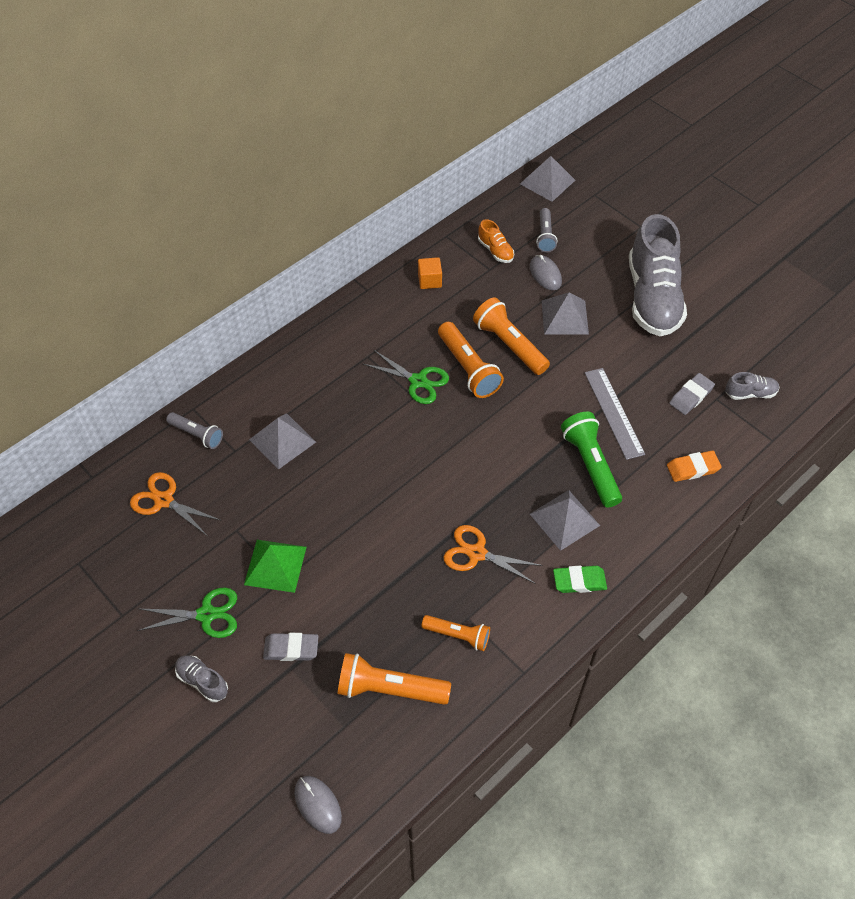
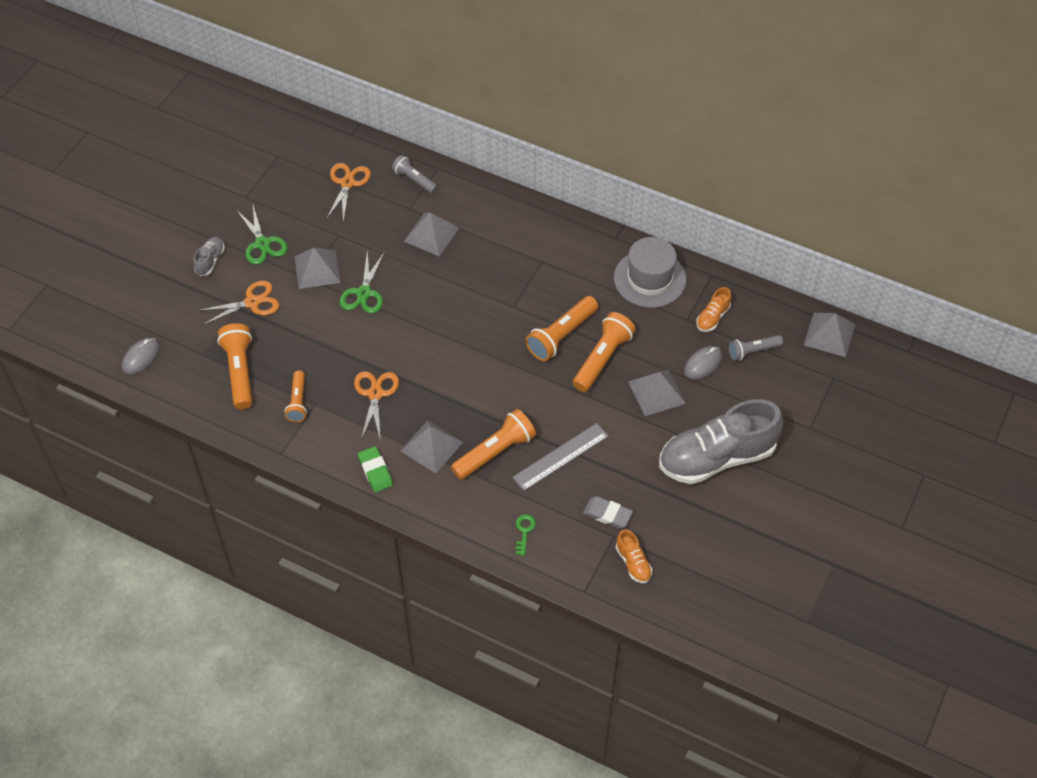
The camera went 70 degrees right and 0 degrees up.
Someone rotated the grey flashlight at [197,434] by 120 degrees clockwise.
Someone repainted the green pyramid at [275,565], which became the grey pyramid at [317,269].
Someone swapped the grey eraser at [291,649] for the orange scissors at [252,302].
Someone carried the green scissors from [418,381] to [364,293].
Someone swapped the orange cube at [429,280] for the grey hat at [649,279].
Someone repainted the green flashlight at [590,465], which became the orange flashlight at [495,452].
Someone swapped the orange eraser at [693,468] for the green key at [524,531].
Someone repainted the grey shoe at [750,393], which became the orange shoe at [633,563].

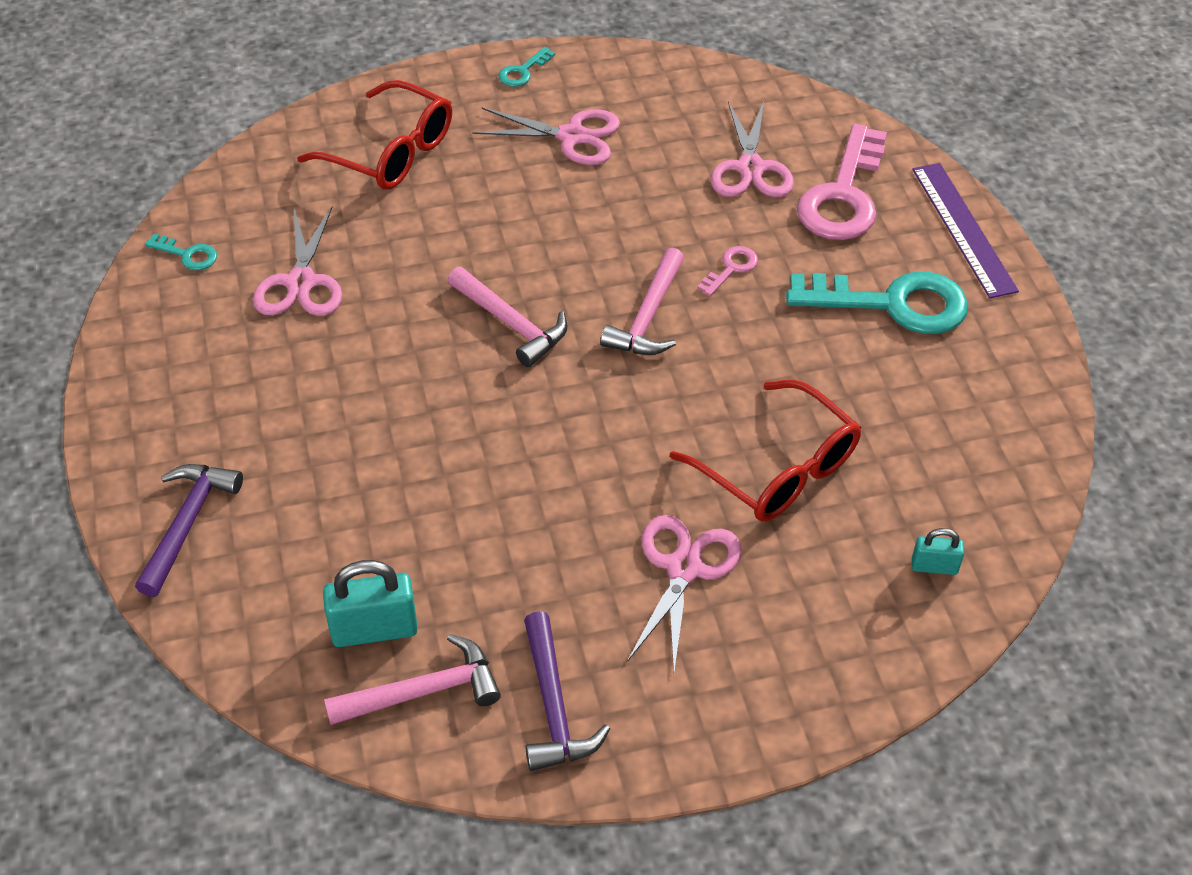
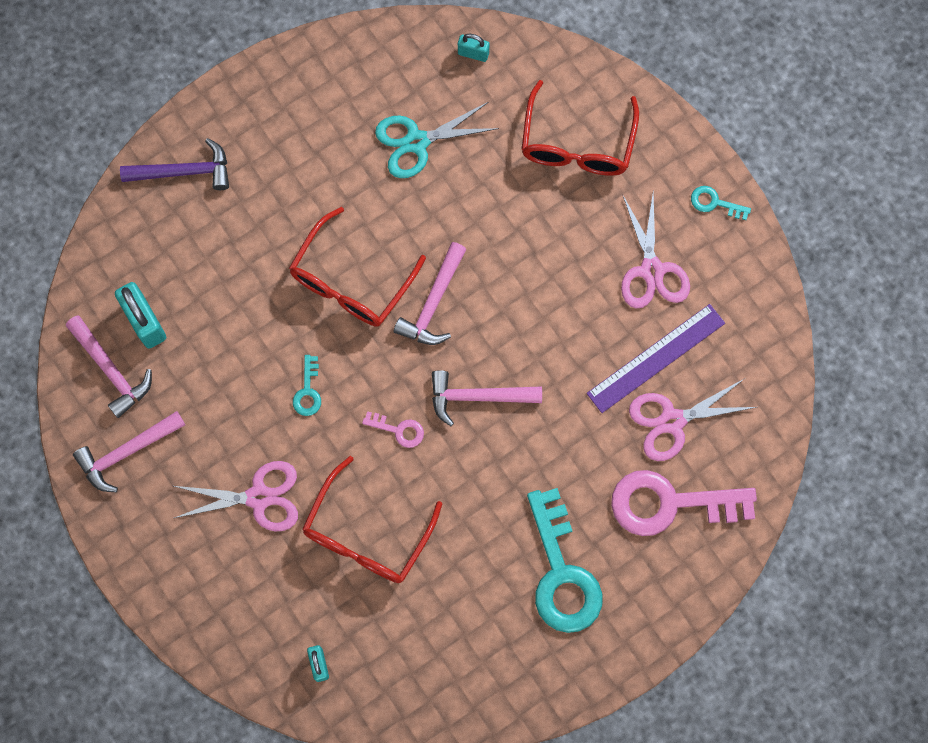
The camera went 70 degrees right and 25 degrees up.
Someone carried the turquoise key from [187,255] to [308,391].
Someone repainted the pink scissors at [301,282], which became the turquoise scissors at [417,142].
Someone repainted the purple hammer at [554,707], which became the pink hammer at [126,452].
Someone carried the pink key from [731,268] to [399,430].
Someone carried the purple ruler from [963,229] to [655,358].
Someone put down the red glasses at [351,280].
Someone put down the turquoise padlock at [473,53].

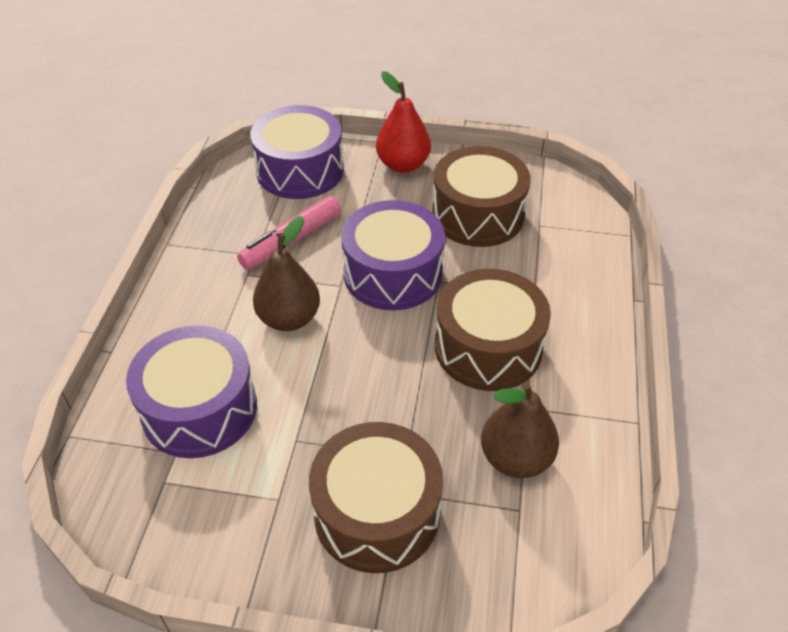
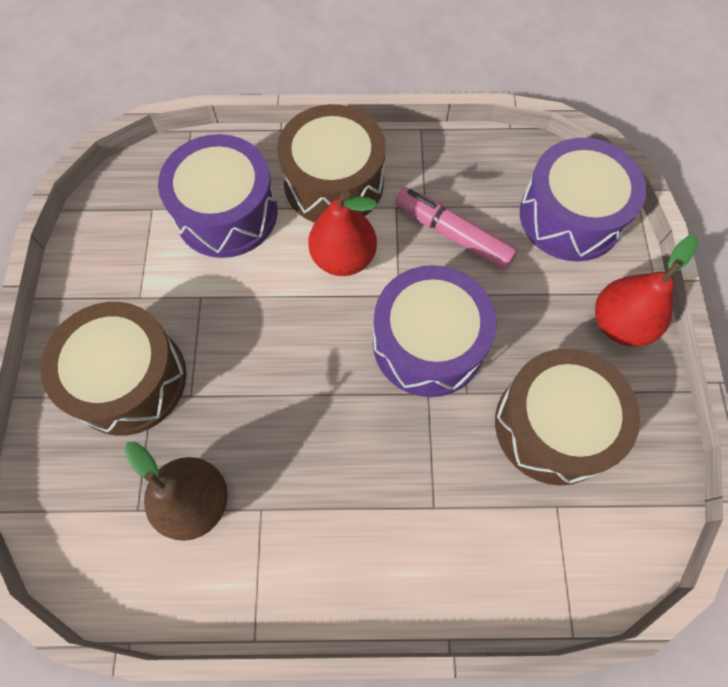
The camera went 80 degrees right and 20 degrees up.
Someone repainted the brown pear at [289,318], which became the red pear at [343,258].
Someone carried the brown drum from [488,347] to [334,183].

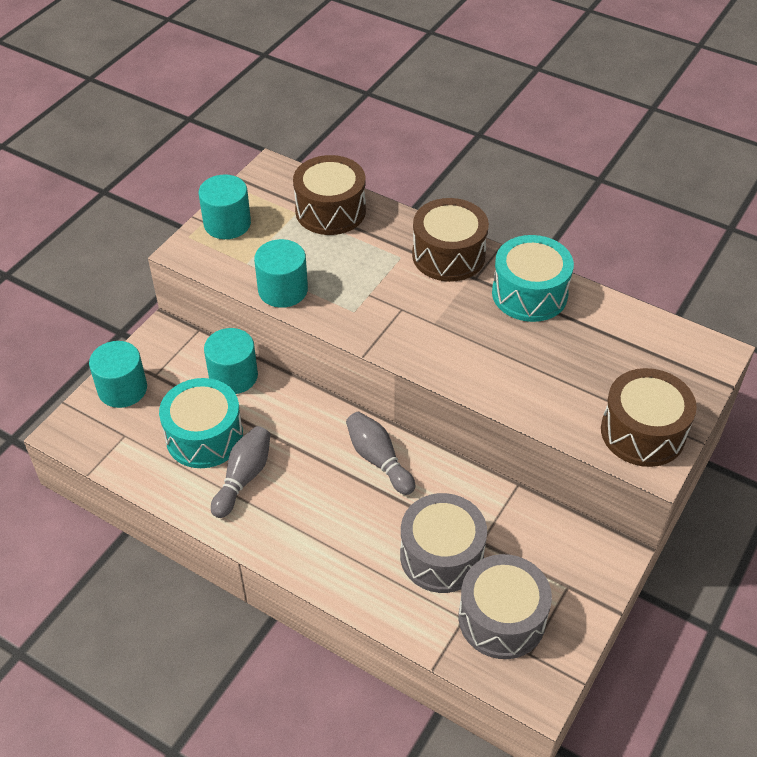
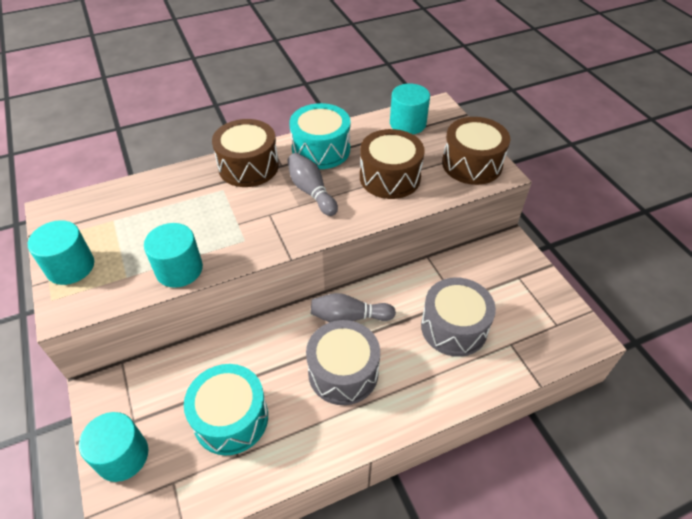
The camera went 55 degrees left and 0 degrees up.
Someone carried the turquoise cylinder from [233,376] to [407,123].
Someone carried the grey bowling pin from [243,478] to [311,191].
Someone carried the brown drum from [330,210] to [390,177].
Someone carried the grey drum from [501,618] to [343,372].

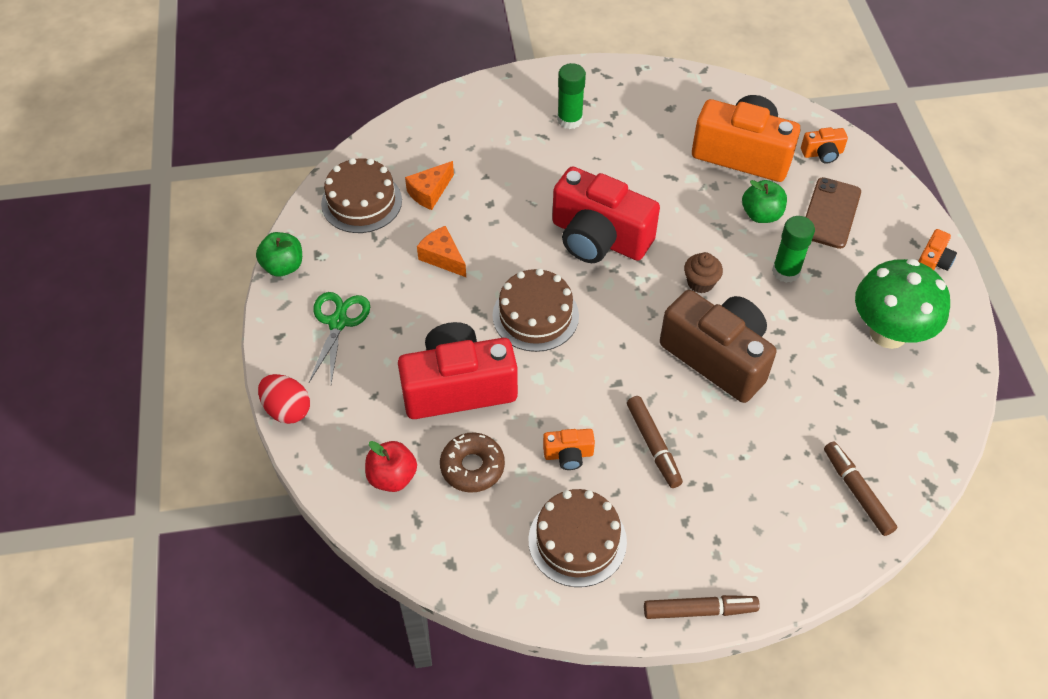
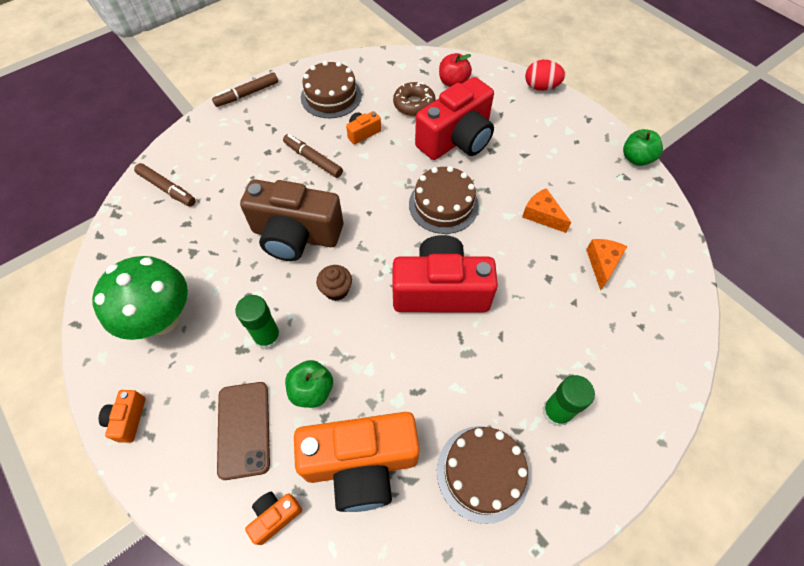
The camera went 150 degrees right and 5 degrees up.
Someone took away the green scissors at [338,322].
Someone carried the brown cake from [361,202] to [482,473].
Someone rotated the orange cheese at [442,257] by 150 degrees counterclockwise.

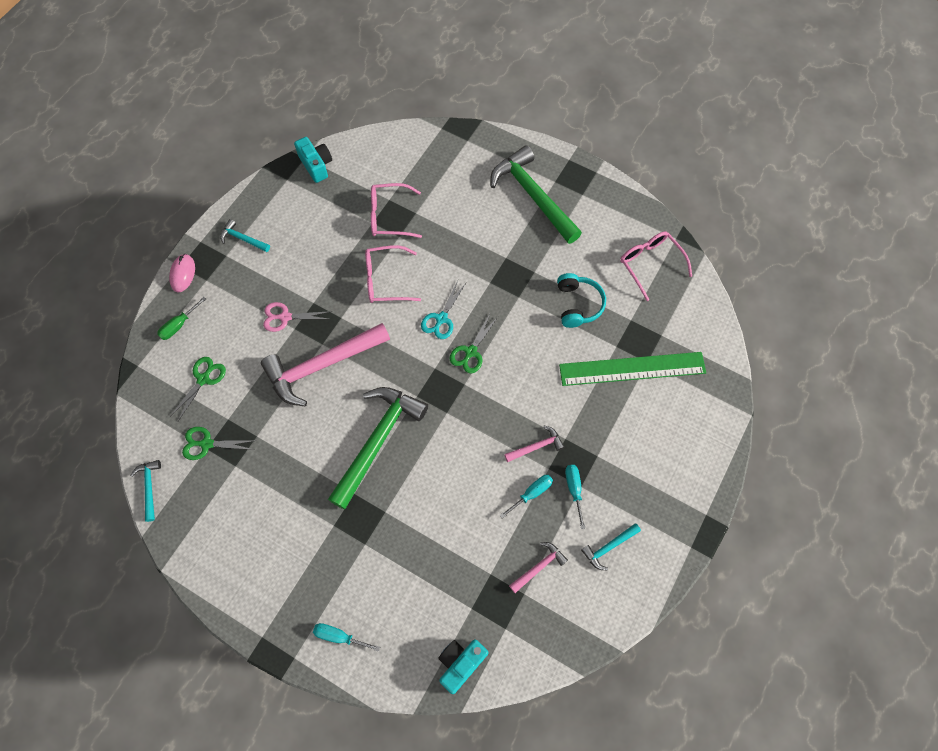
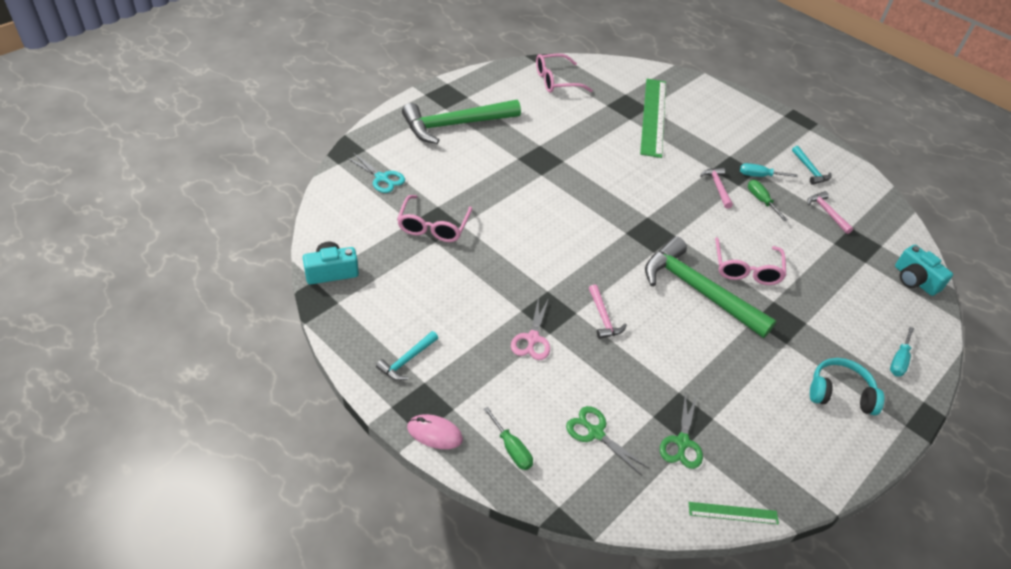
The camera went 80 degrees left and 20 degrees down.
Someone swapped the turquoise hammer at [149,487] for the green ruler at [733,513].
Someone scaled the pink hammer at [322,365] by 0.45.
Someone carried the pink glasses from [385,280] to [746,269].
Someone carried the turquoise scissors from [441,318] to [381,178].
Someone took away the green scissors at [471,352].
Someone repainted the turquoise screwdriver at [531,493], which became the green screwdriver at [761,200].
Someone carried the turquoise headphones from [578,304] to [840,393].

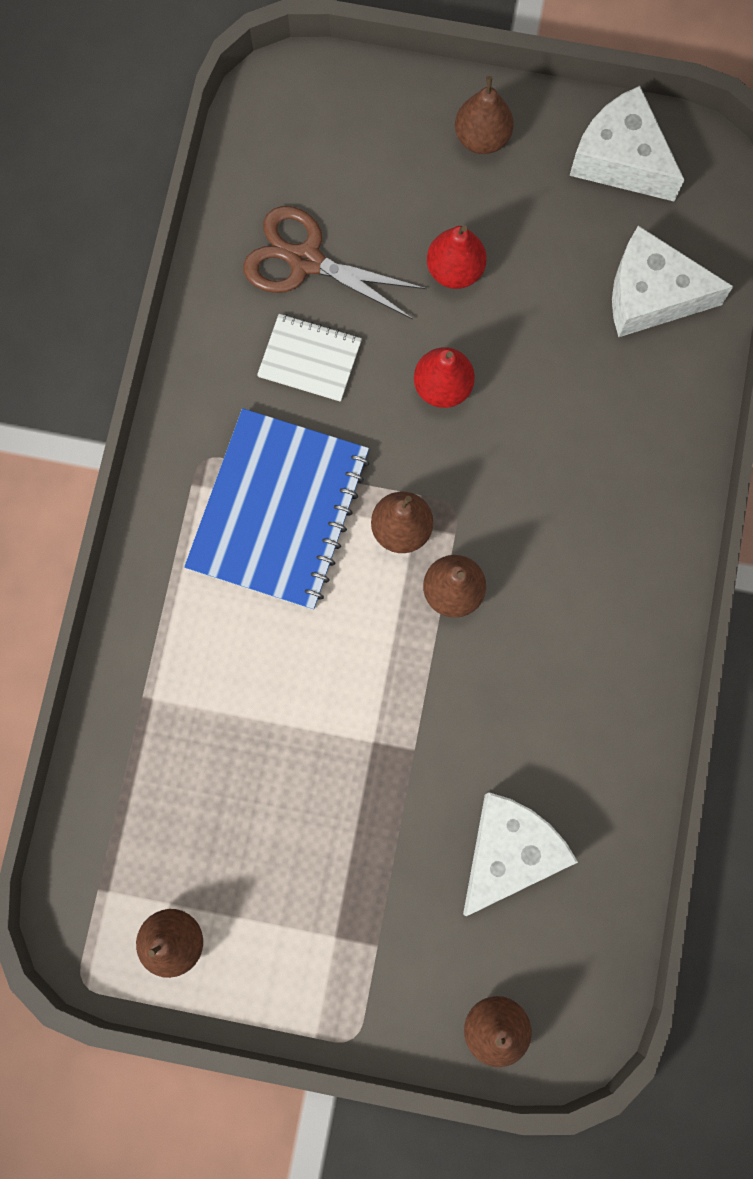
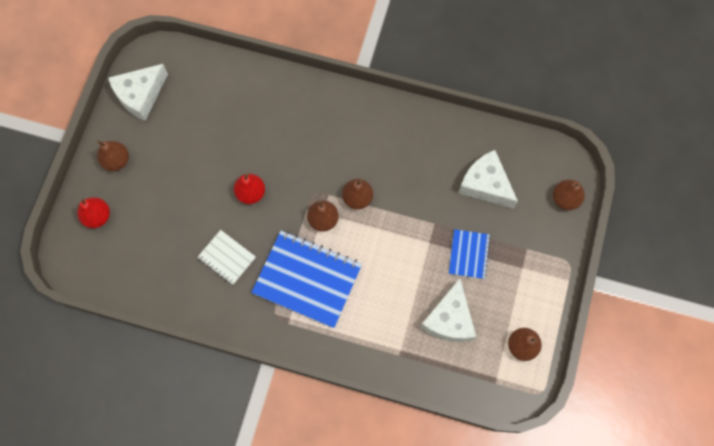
The camera went 85 degrees left and 5 degrees down.
Someone took away the brown scissors at [305,260].
Someone rotated the white notebook at [310,359] by 75 degrees counterclockwise.
Someone carried the red pear from [455,270] to [97,216].
Someone carried the white cheese from [651,295] to [449,319].
Someone put down the blue notebook at [468,254].

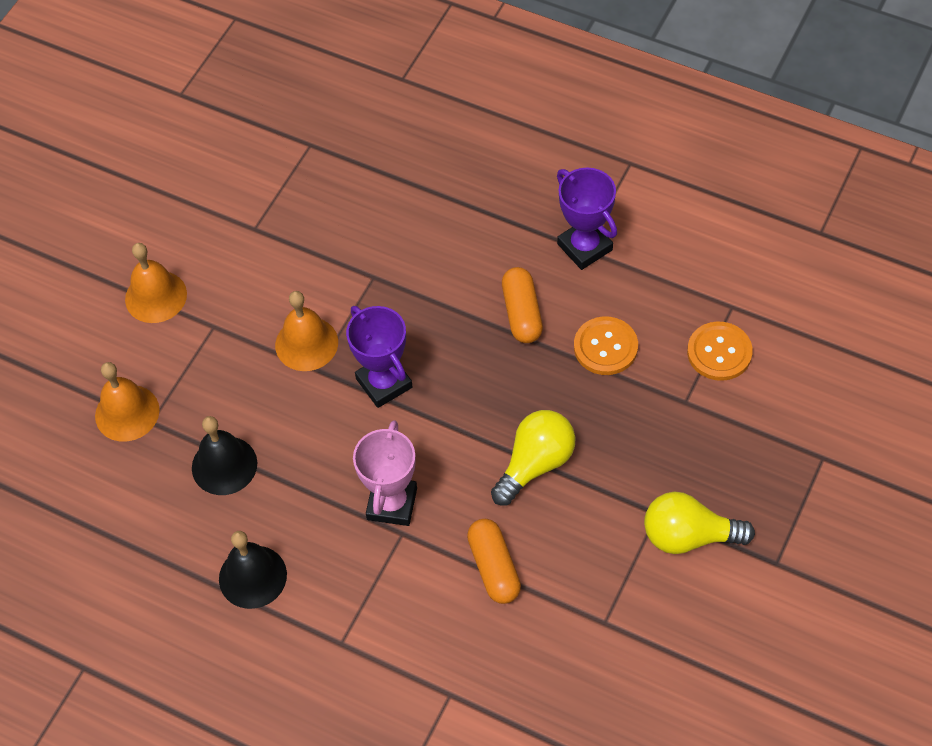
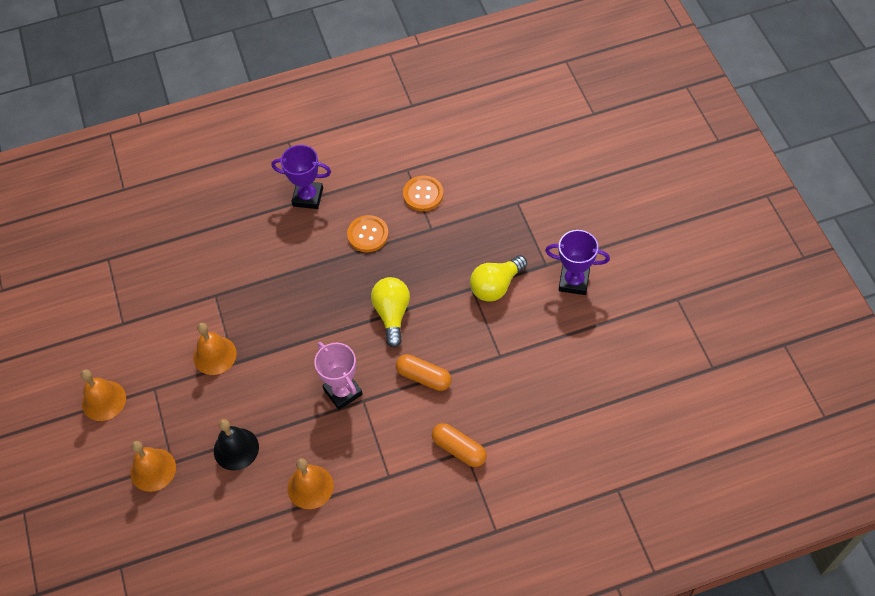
The camera went 45 degrees left and 0 degrees up.
Someone repainted the black bell at [252,576], which became the orange bell at [310,487].
Someone carried the purple trophy from [384,383] to [574,281].
Someone carried the orange capsule from [522,313] to [459,449].

